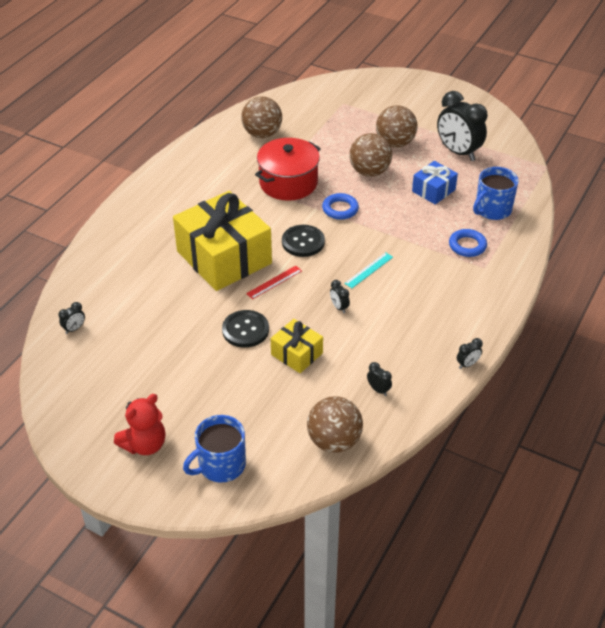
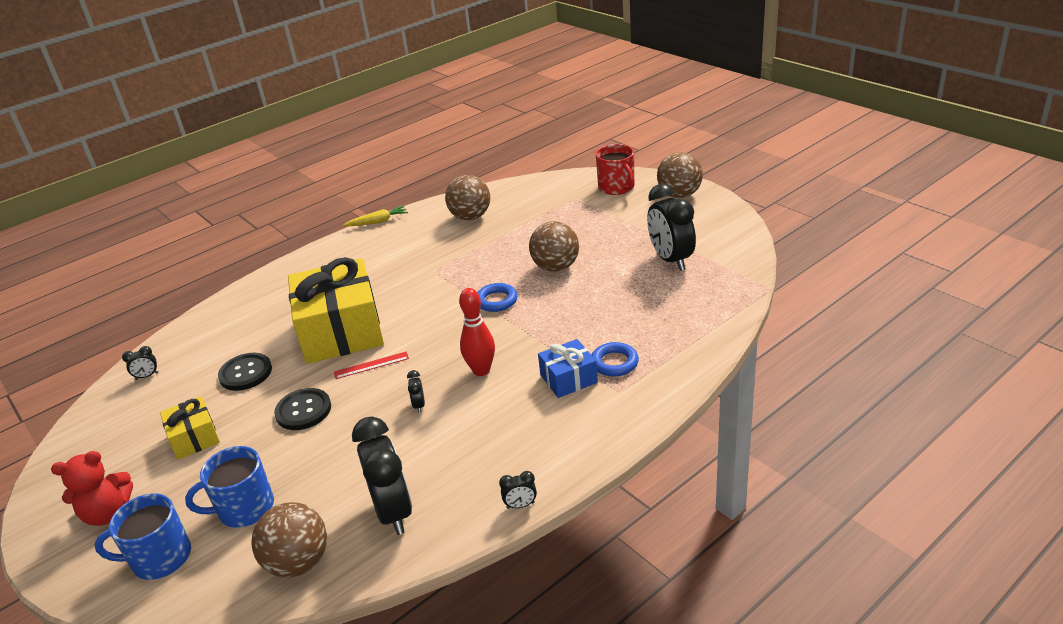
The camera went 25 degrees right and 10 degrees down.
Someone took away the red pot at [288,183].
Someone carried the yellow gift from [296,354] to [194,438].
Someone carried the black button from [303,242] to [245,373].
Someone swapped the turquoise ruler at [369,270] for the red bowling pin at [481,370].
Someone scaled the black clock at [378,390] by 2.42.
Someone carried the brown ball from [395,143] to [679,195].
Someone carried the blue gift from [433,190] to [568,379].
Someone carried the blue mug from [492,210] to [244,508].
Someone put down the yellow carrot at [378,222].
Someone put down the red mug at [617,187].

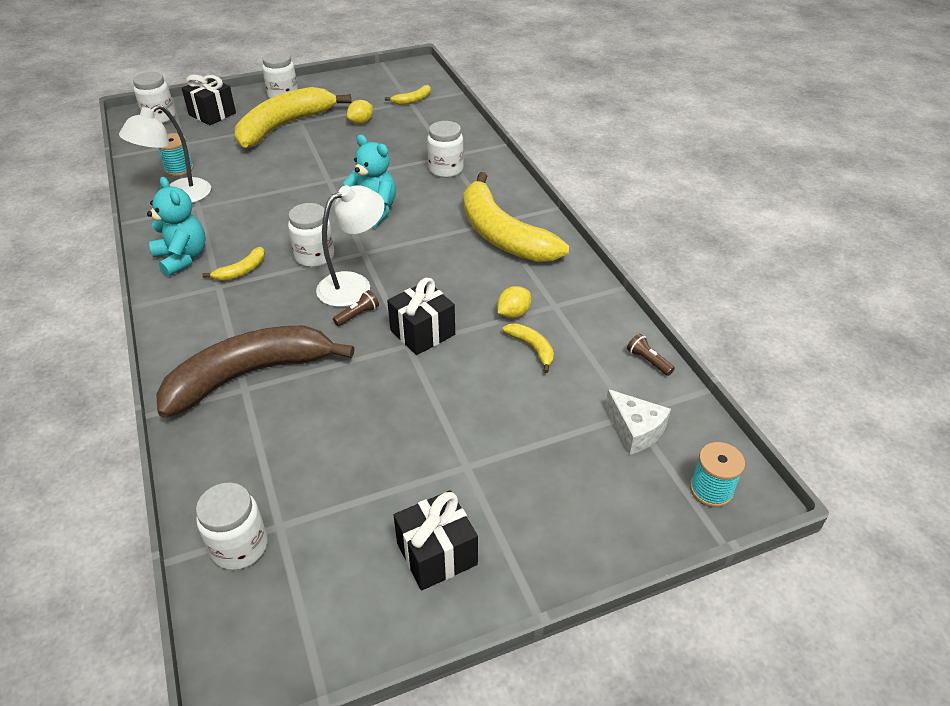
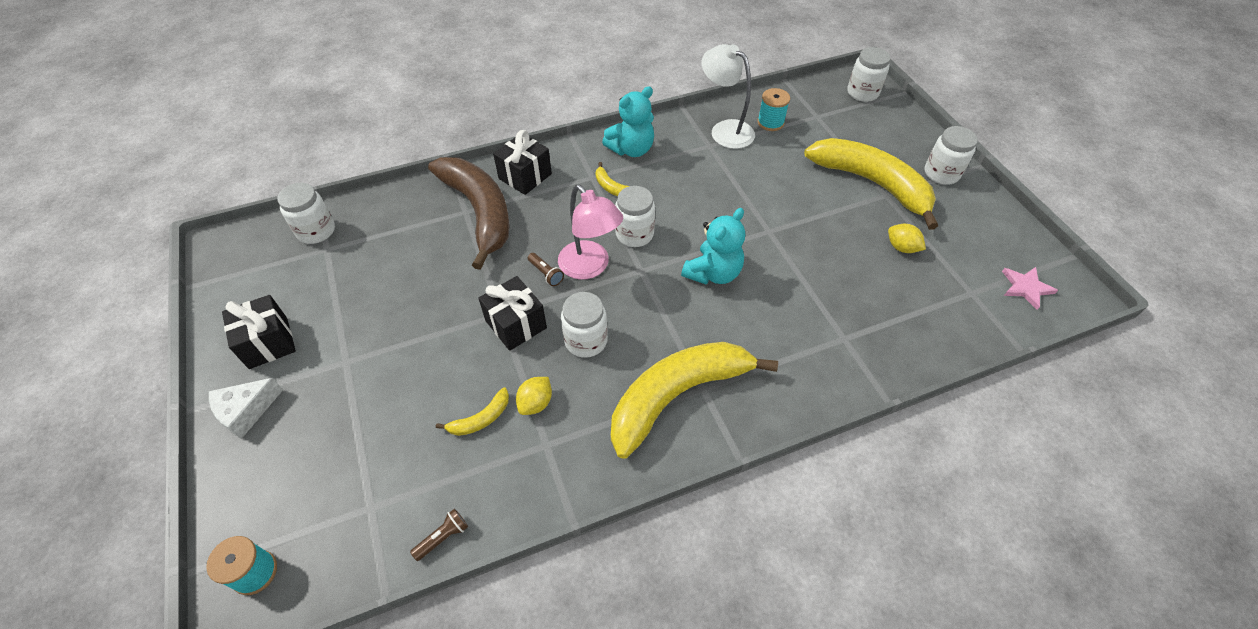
The camera went 90 degrees right and 10 degrees up.
Someone carried the black gift from [212,114] to [525,176].
Someone repainted the white lamp at [354,285], which became the pink lamp at [590,267].
Someone took away the yellow banana at [412,100].
Someone carried the white jar from [446,169] to [586,340].
Someone rotated the yellow lemon at [513,314] by 75 degrees clockwise.
Someone carried the white cheese from [635,430] to [246,411].
Someone put down the pink star at [1025,288].

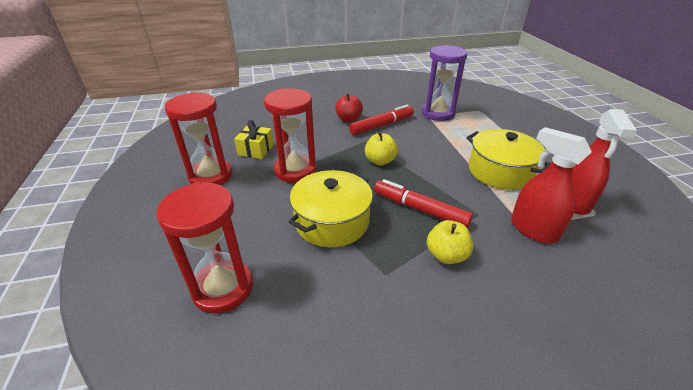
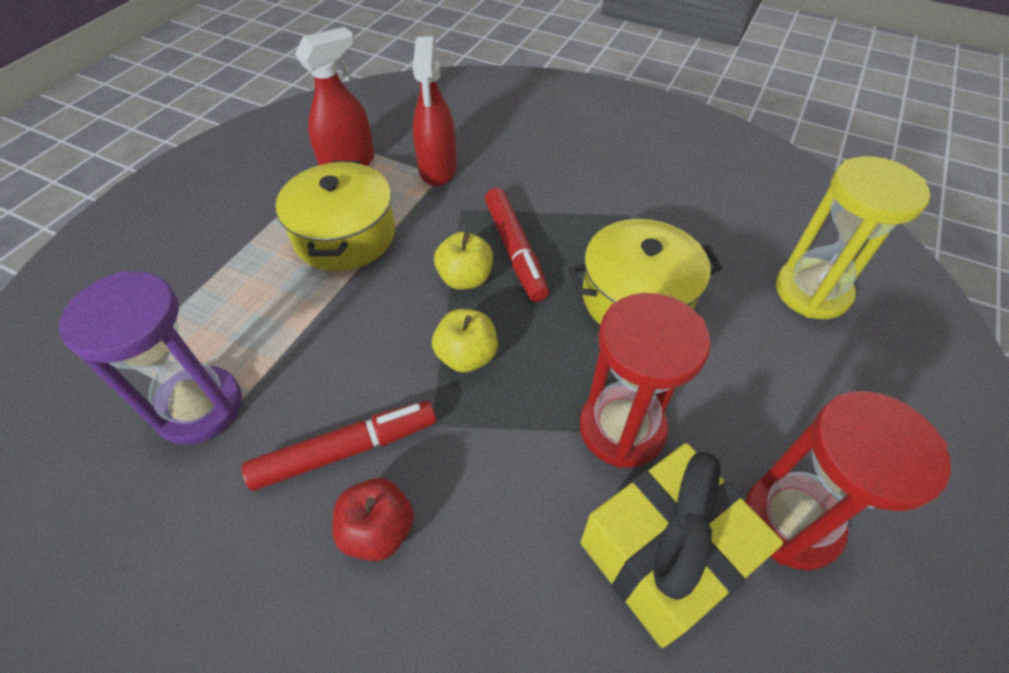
The camera went 140 degrees left and 15 degrees up.
Someone repainted the red hourglass at [223,288], which became the yellow hourglass at [812,291].
Someone scaled the yellow gift at [256,150] by 1.75.
Someone rotated the red marker at [382,125] by 150 degrees clockwise.
Someone carried the yellow apple from [446,255] to [465,278].

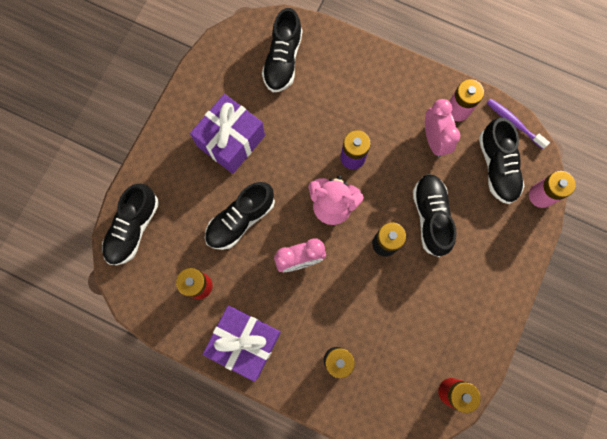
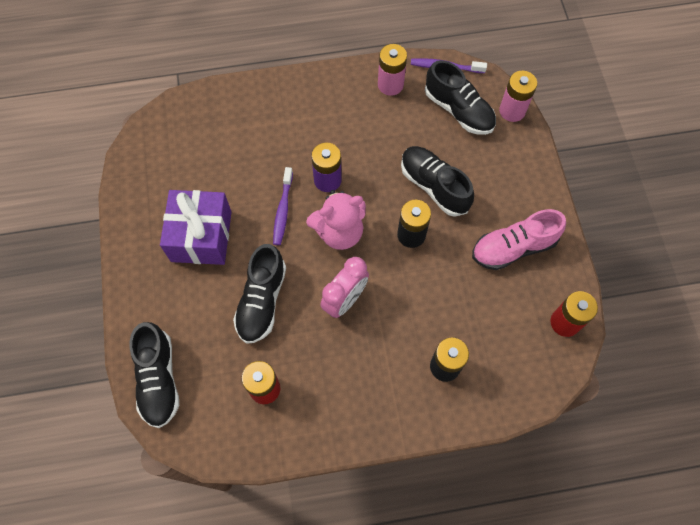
The camera went 35 degrees left and 10 degrees down.
Someone took away the purple gift at [245,342].
Someone took away the black shoe at [283,60].
Someone took away the pink clock at [434,139].
Someone put down the purple toothbrush at [283,210].
Someone put down the pink shoe at [513,248].

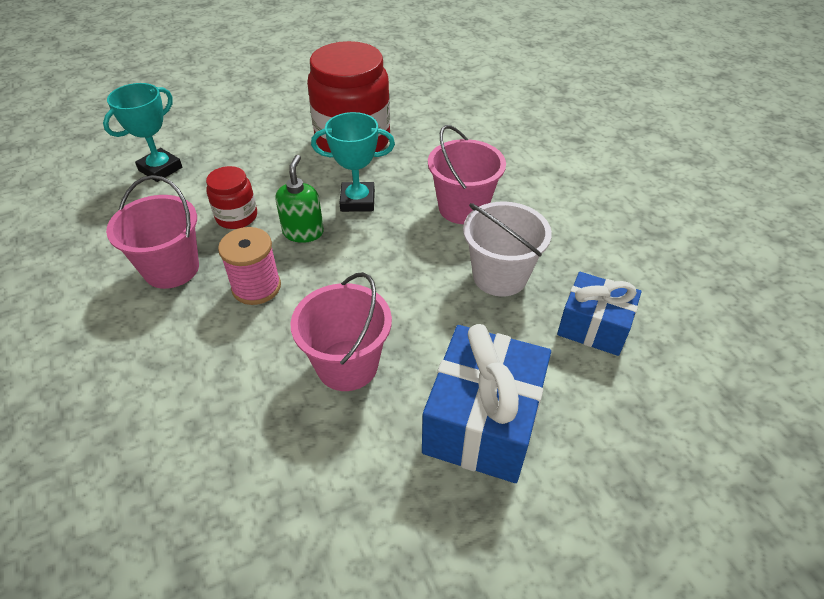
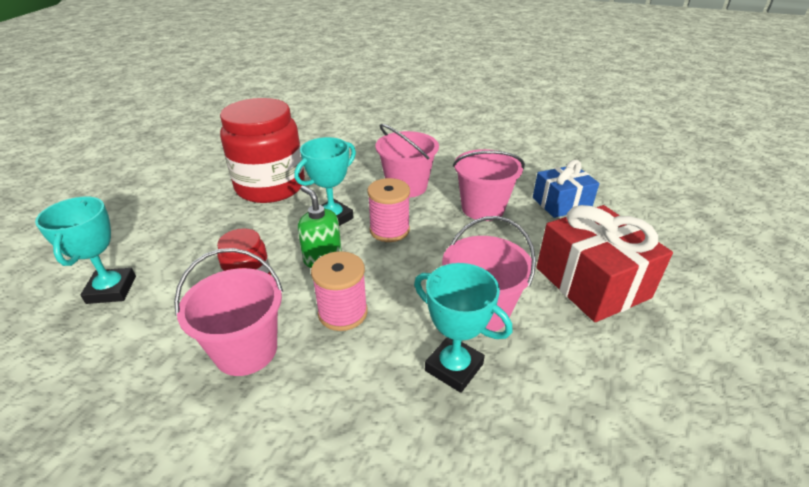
The camera went 45 degrees left and 10 degrees down.
Someone repainted the blue gift at [482,421], which became the red gift at [592,282].
Someone repainted the white bucket at [499,276], which became the pink bucket at [483,208].
Someone put down the pink spool at [389,230].
Someone put down the turquoise trophy at [454,367].

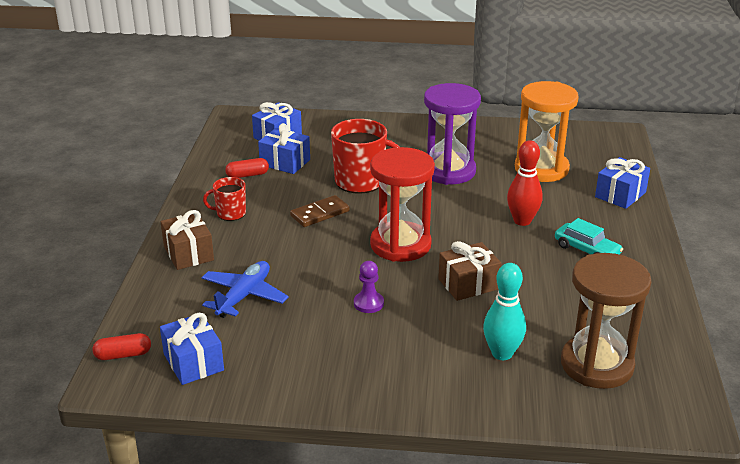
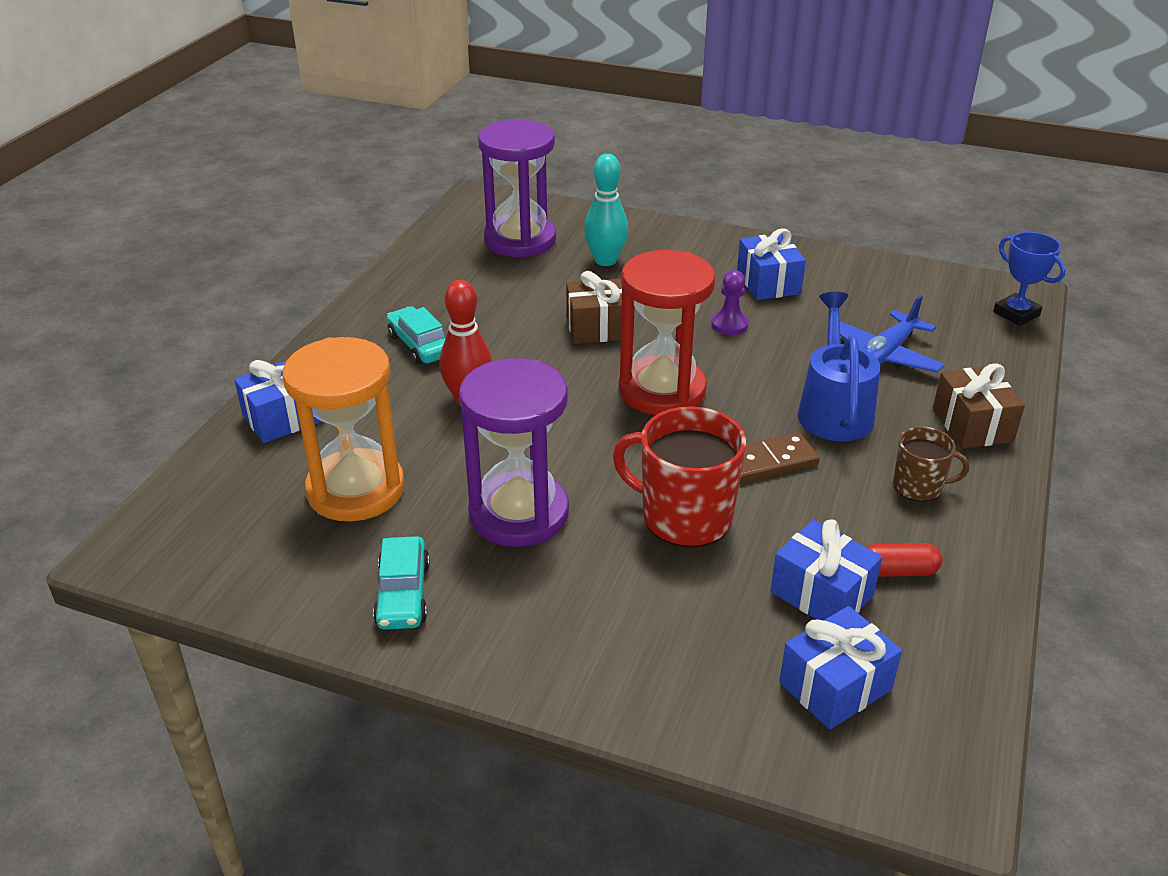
The camera went 165 degrees left and 5 degrees up.
Someone swapped the red capsule at [123,355] for the blue trophy at [1016,314].
Someone carried the blue gift from [193,362] to [768,283].
Someone repainted the red mug at [230,213], which became the brown mug at [919,486].
Someone repainted the brown hourglass at [596,365], which became the purple hourglass at [520,240].
Someone put down the turquoise car at [403,594].
Someone put down the blue watering can at [833,409].

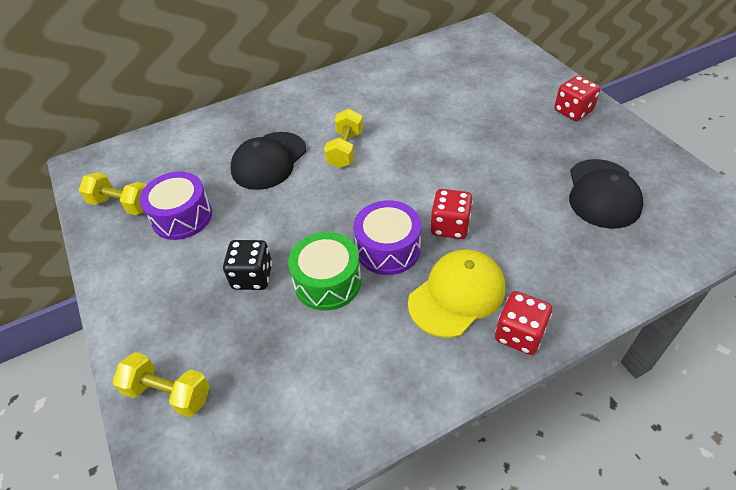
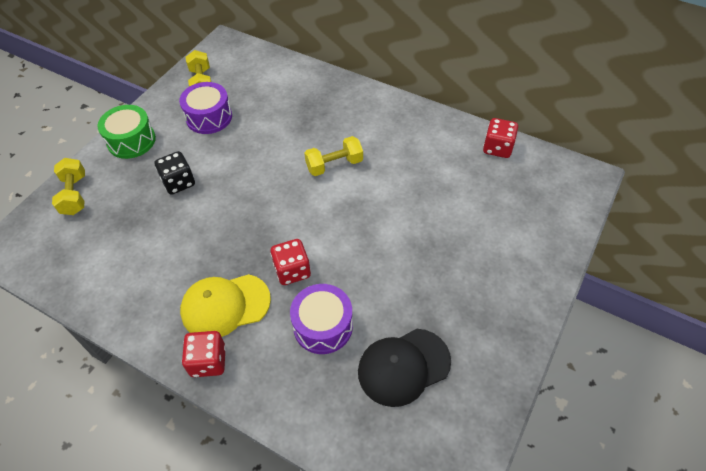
The camera went 55 degrees right and 5 degrees up.
Someone took away the black cap at [269,161].
Someone carried the green drum from [327,282] to [131,141].
Someone carried the purple drum from [388,249] to [323,326].
Someone rotated the yellow cap at [457,295] by 150 degrees clockwise.
Someone carried the red dice from [573,111] to [497,148].

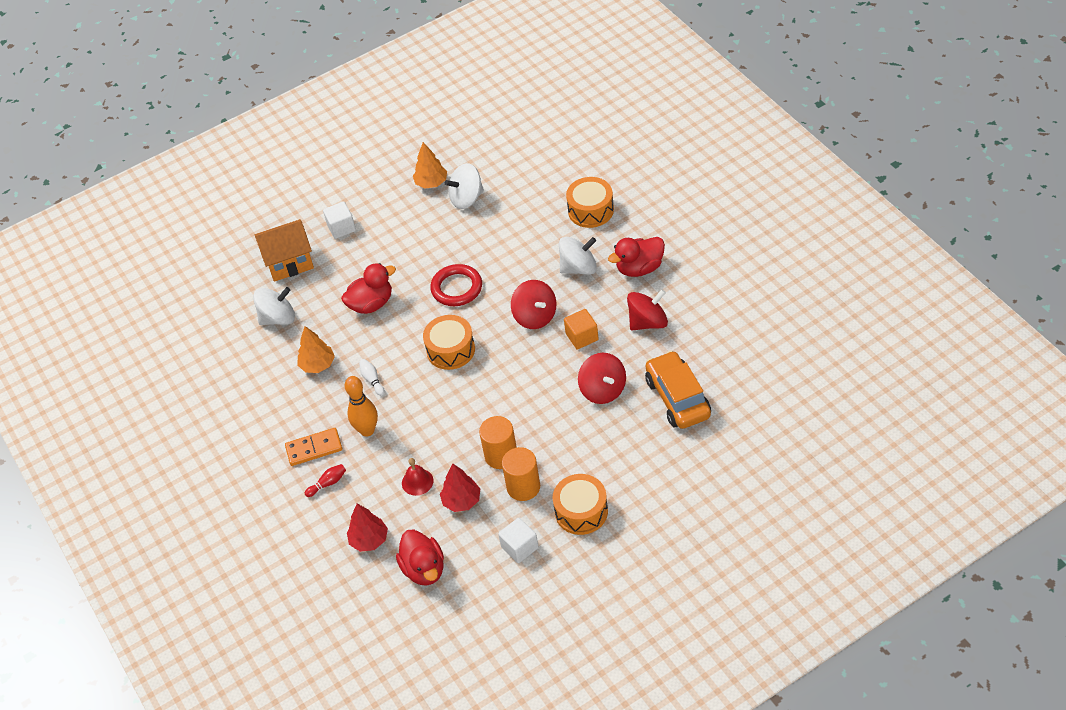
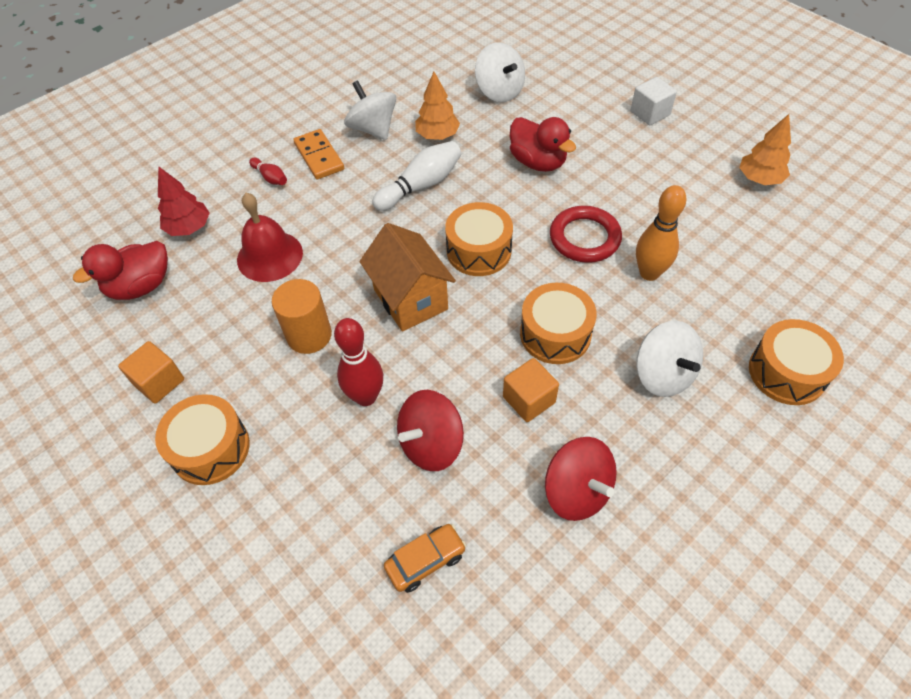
The camera went 75 degrees right and 5 degrees up.
Someone carried the orange house from [289,263] to [410,299].
Someone carried the orange bowling pin from [367,430] to [649,273].
Someone scaled the white bowling pin at [372,380] by 1.87.
Someone scaled the red bell at [417,482] by 1.64.
Someone took away the red tree at [462,501].
Someone carried the white spinning top from [467,198] to [373,129].
Someone repainted the white cube at [520,547], which became the orange cube at [159,382].
Someone took away the orange cylinder at [523,487].
Someone swapped the red spinning top at [535,316] for the orange drum at [555,334].
Someone took away the red duck at [639,268].
Someone scaled the orange car at [677,398] by 0.54.
Someone put down the red bowling pin at [366,397].

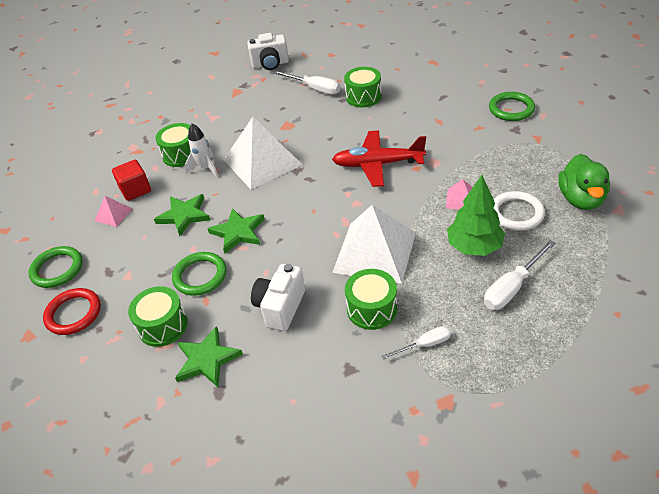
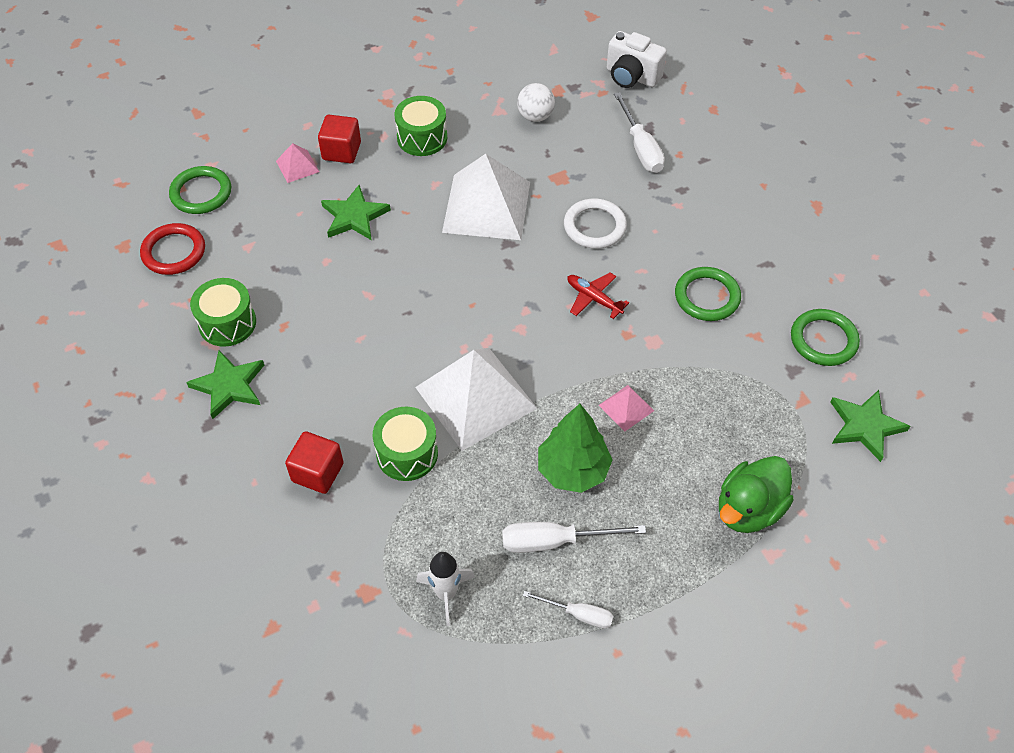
The camera went 35 degrees right and 10 degrees up.
Someone carried the green ring from [200,276] to [707,297].
Someone carried the white rocket from [205,168] to [446,594].
Someone carried the green star from [238,232] to [865,426].
Someone took away the white camera at [280,307].
Someone scaled the red plane at [377,164] by 0.55.
Someone took away the green drum at [363,97].
Someone carried the white screwdriver from [424,345] to [578,614].
Someone carried the white ring from [516,213] to [594,226].
Someone put down the red cube at [317,472].
Someone put down the white ball at [535,116].

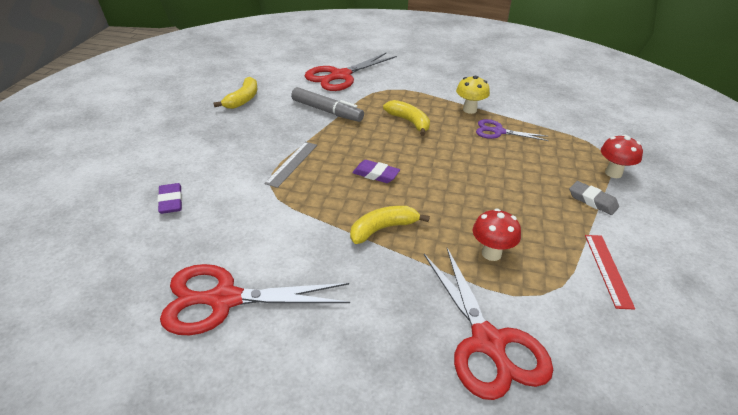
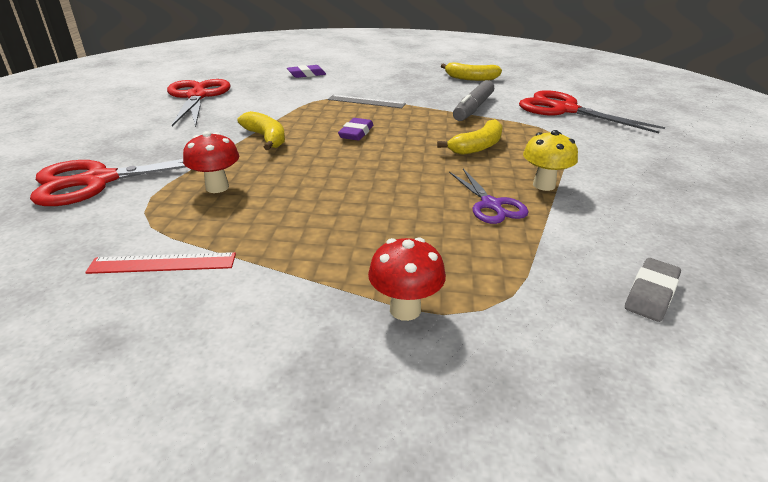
The camera went 85 degrees right and 5 degrees down.
Someone rotated the purple scissors at [498,132] by 150 degrees clockwise.
Someone carried the grey eraser from [592,201] to [651,293].

